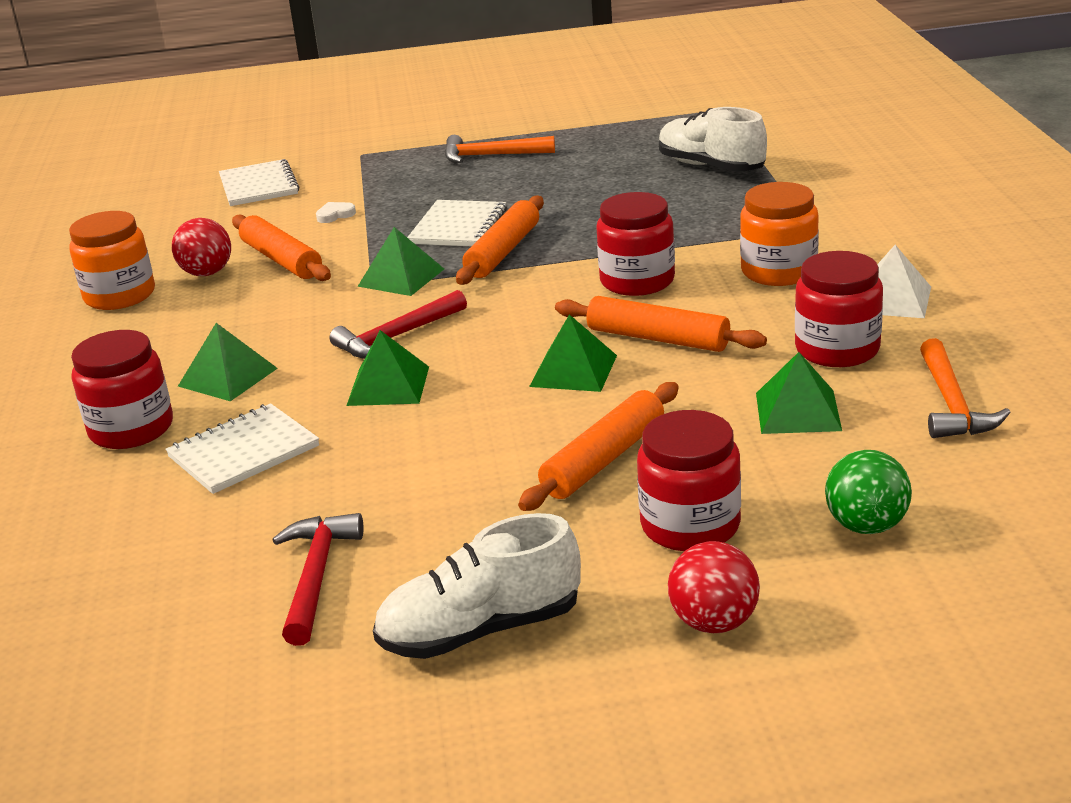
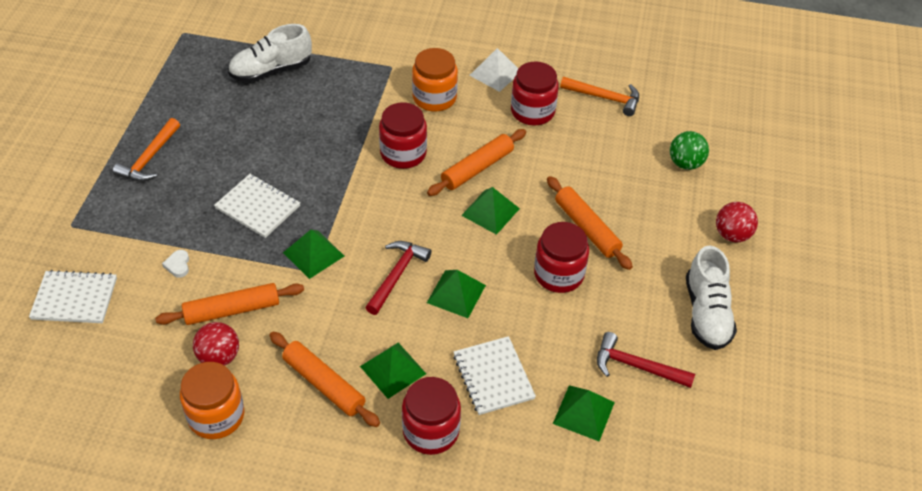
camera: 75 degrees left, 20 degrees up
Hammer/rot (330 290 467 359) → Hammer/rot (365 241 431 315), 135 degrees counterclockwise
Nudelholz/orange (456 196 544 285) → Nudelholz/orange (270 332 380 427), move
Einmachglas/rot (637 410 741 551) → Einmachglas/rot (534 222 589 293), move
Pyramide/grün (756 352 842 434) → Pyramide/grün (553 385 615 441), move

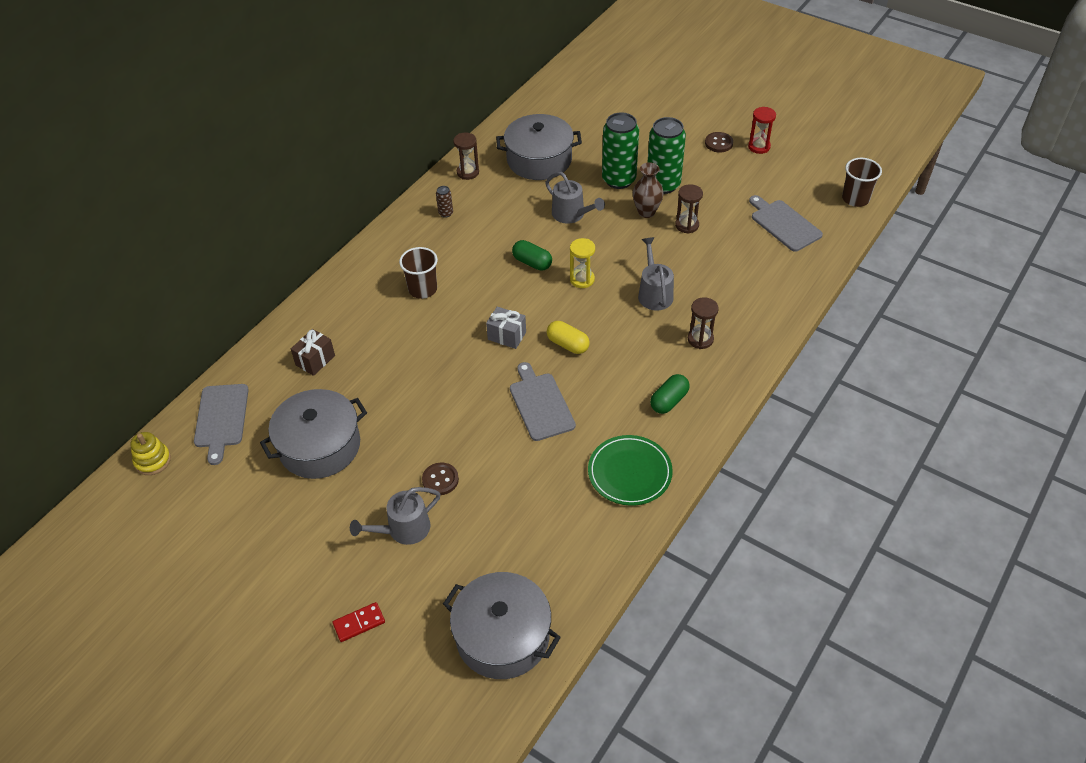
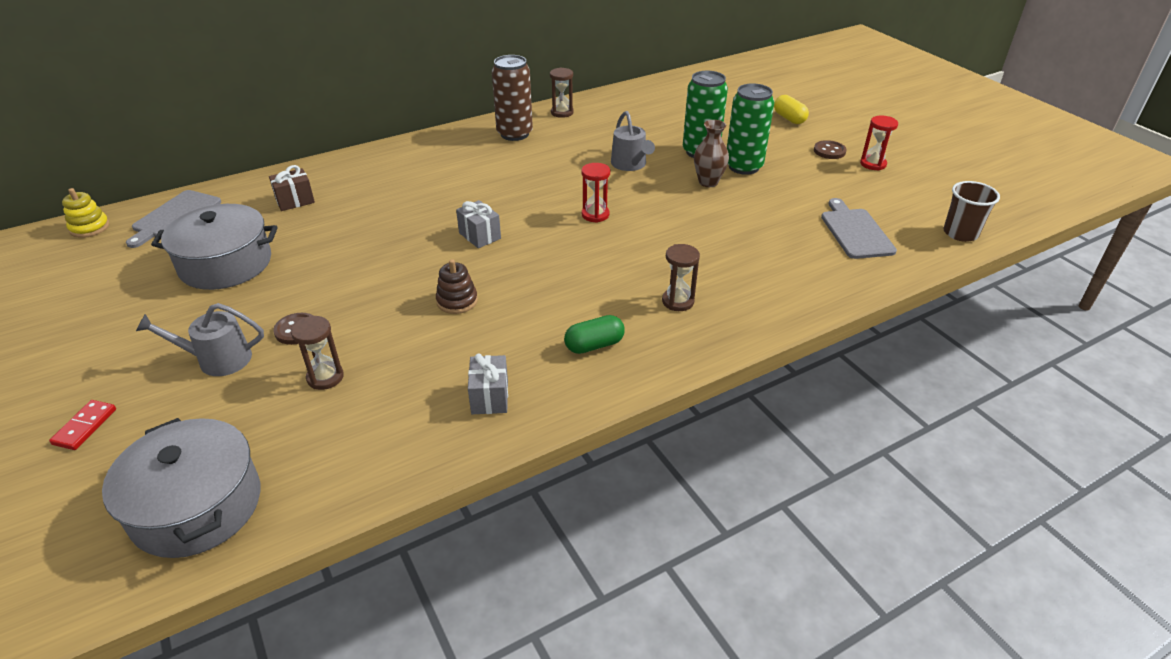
camera: 25 degrees right, 10 degrees down
Dominostein/rot (333 602 385 642) → Dominostein/rot (49 400 116 450), 75 degrees counterclockwise
Becher/braun (399 247 438 299) → -
Dose/braun (436 186 453 218) → Dose/braun (492 55 533 141), x2.36
Kochtopf/grau (496 114 582 180) → -
Schneidebrett/grau (510 362 576 441) → Stapelspielzeug/braun (436 259 478 314)
Kapsel/grün (512 240 552 271) → -
Kapsel/gelb (547 321 590 354) → Kapsel/gelb (774 95 809 124), move
Sanduhr/gelb (570 238 595 288) → Sanduhr/rot (581 163 610 223)
Teller/grün (588 435 673 506) → Geschenk/grau (468 353 508 414)
Gießkanne/grau (638 237 674 311) → -
Sanduhr/braun (675 184 703 234) → Sanduhr/braun (291 316 344 390), move

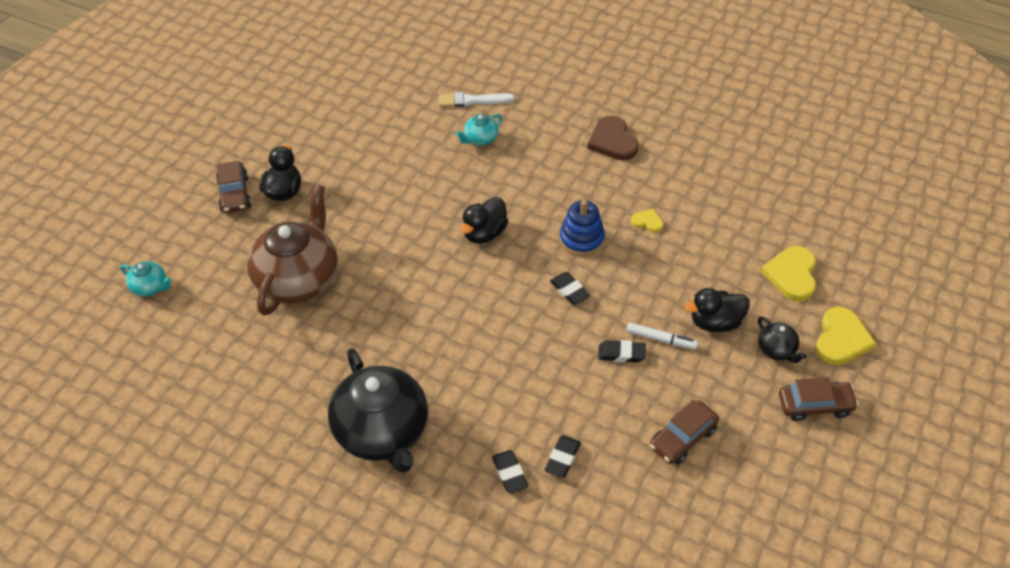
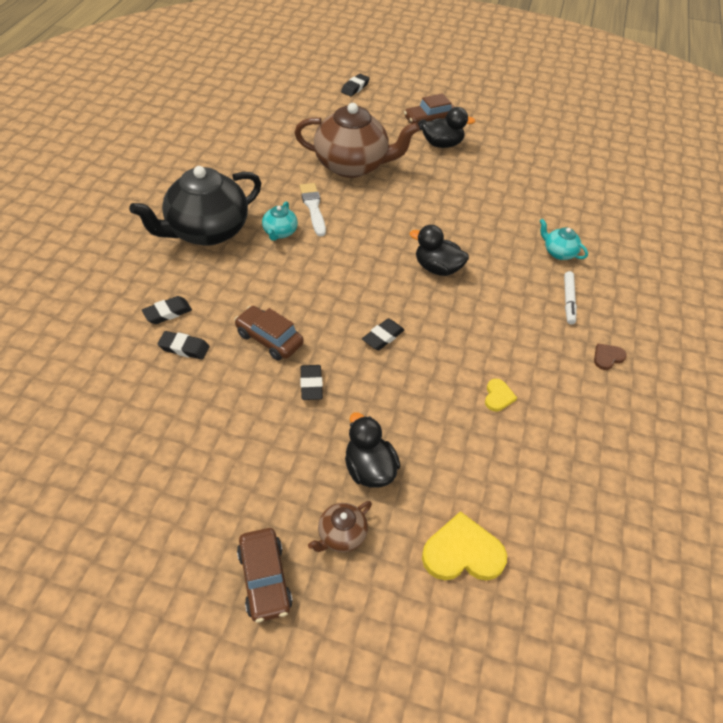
camera: 75 degrees right, 0 degrees up
Teekanne/türkis (120 261 171 297) → Teekanne/türkis (262 201 298 241), move
Pinsel/weiß (439 92 515 107) → Pinsel/weiß (300 183 326 236), move
Stapelspielzeug/blau (559 200 605 256) → -
Herz/braun (587 116 639 160) → Herz/braun (594 343 627 370), x0.53
Filzstift/weiß (626 322 698 350) → Filzstift/weiß (564 271 577 325), move
Auto/braun (650 400 719 465) → Auto/braun (234 306 304 361), move
Teekanne/schwarz (758 317 807 363) → Teekanne/braun (308 501 372 552)
Herz/gelb (816 307 876 365) → -
- → Radiergummi/schwarz (341 74 370 96)

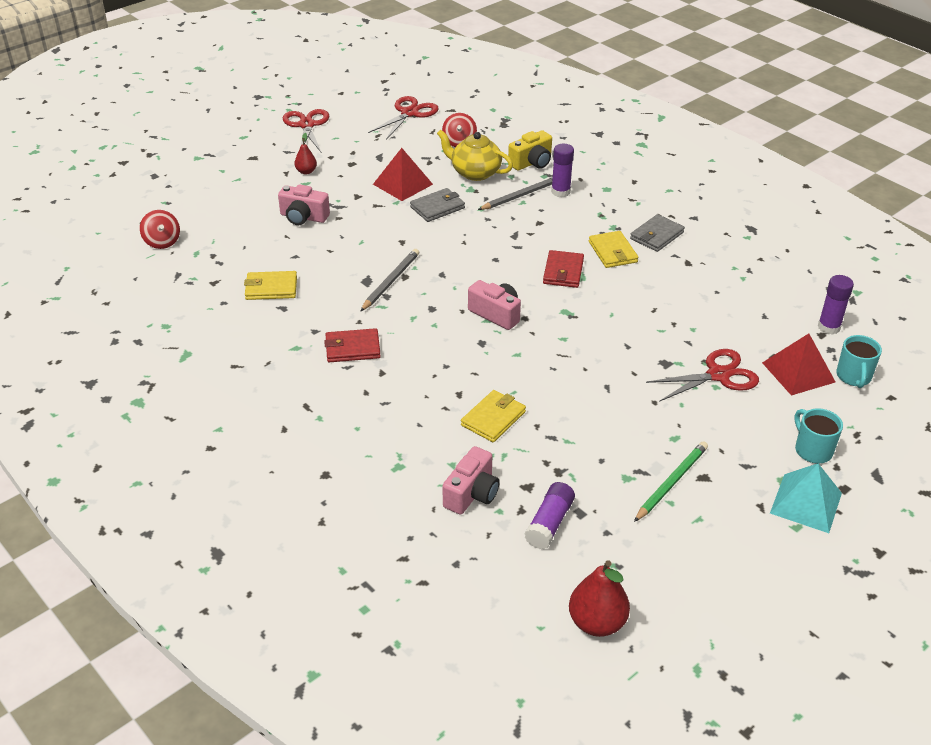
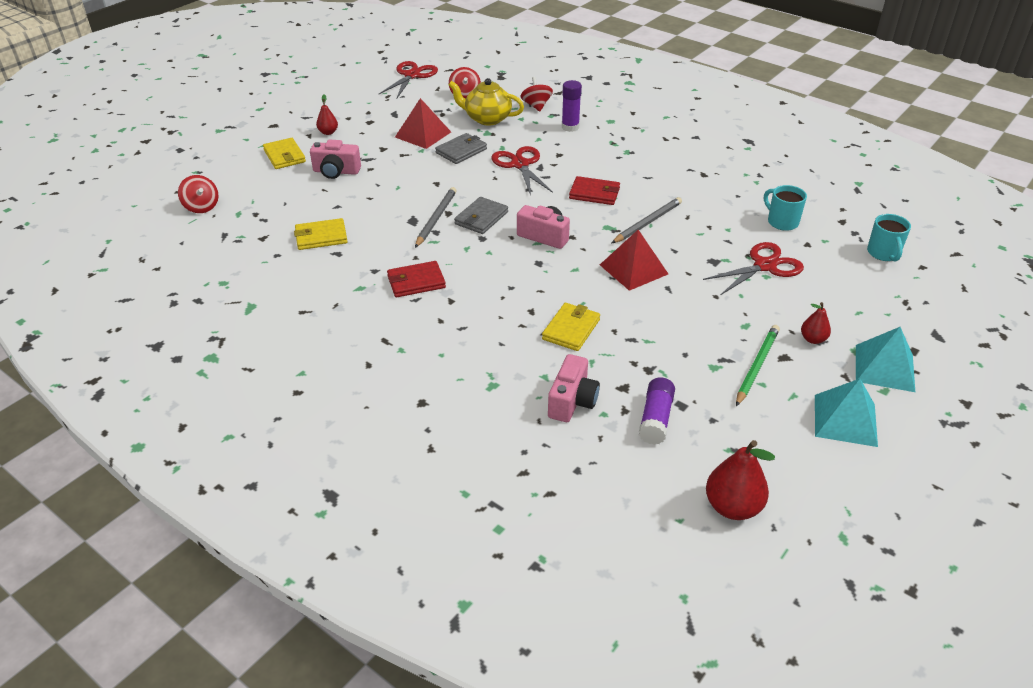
camera: 10 degrees left, 0 degrees up
Schere/rot (283 109 329 153) → Schere/rot (491 146 553 195), move
Bleistift/grau (478 177 553 210) → Bleistift/grau (611 197 682 244), move
Kamera/gelb (508 130 552 170) → Kreisel/rot (521 77 553 112)
Geldbörse/rot (543 250 584 288) → Geldbörse/rot (569 176 620 205), 75 degrees counterclockwise
Geldbörse/gelb (589 231 638 268) → Geldbörse/gelb (263 138 306 169), move
Geldbörse/grau (630 214 685 252) → Geldbörse/grau (454 197 508 234), move
Pyramide/rot (762 334 835 396) → Pyramide/rot (600 230 668 291), move
Tasse/türkis (794 408 843 464) → Tasse/türkis (764 185 807 231), move
Klebestift/lila (818 275 854 335) → -
- → Birne/rot (801 302 831 344)
- → Pyramide/türkis (815 379 878 447)

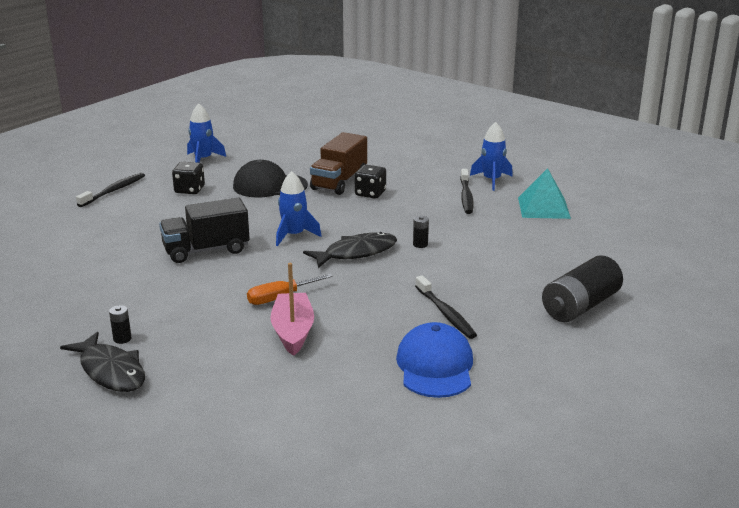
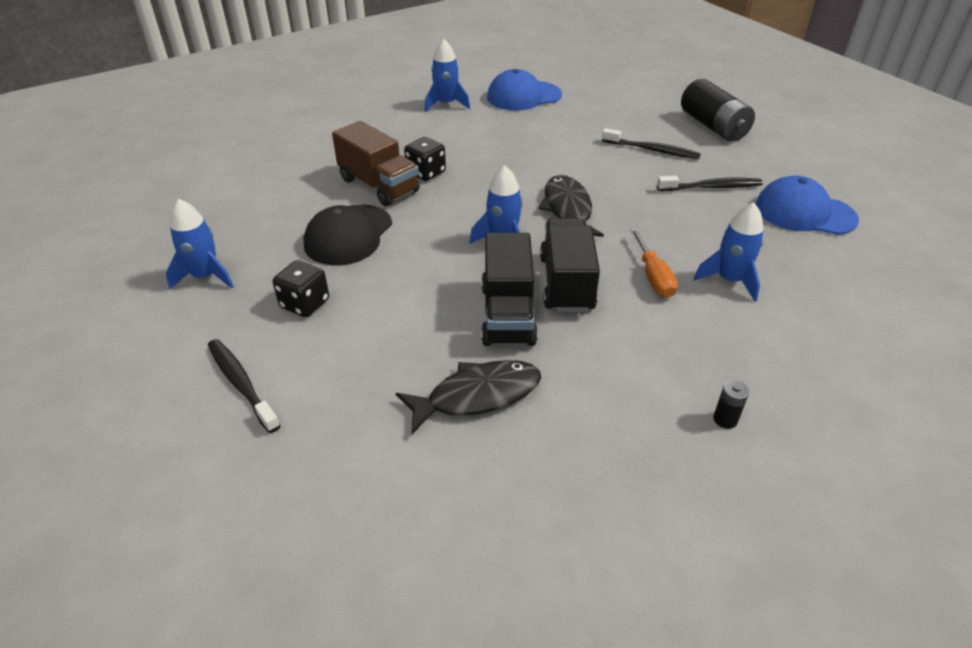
camera: 70 degrees left, 15 degrees up
Fisch/schwarz (60 331 145 392) → Fisch/schwarz (396 360 541 434), move
Boot/rosa (270 263 314 356) → Rakete/blau (694 203 764 302)
Batterie/schwarz (413 216 429 248) → -
Zahnbürste/schwarz (460 169 474 214) → Zahnbürste/schwarz (602 128 701 159), move
Pyramide/türkis (518 168 571 219) → Kappe/blau (487 69 562 111)
- → Lastwagen/schwarz (540 218 600 312)

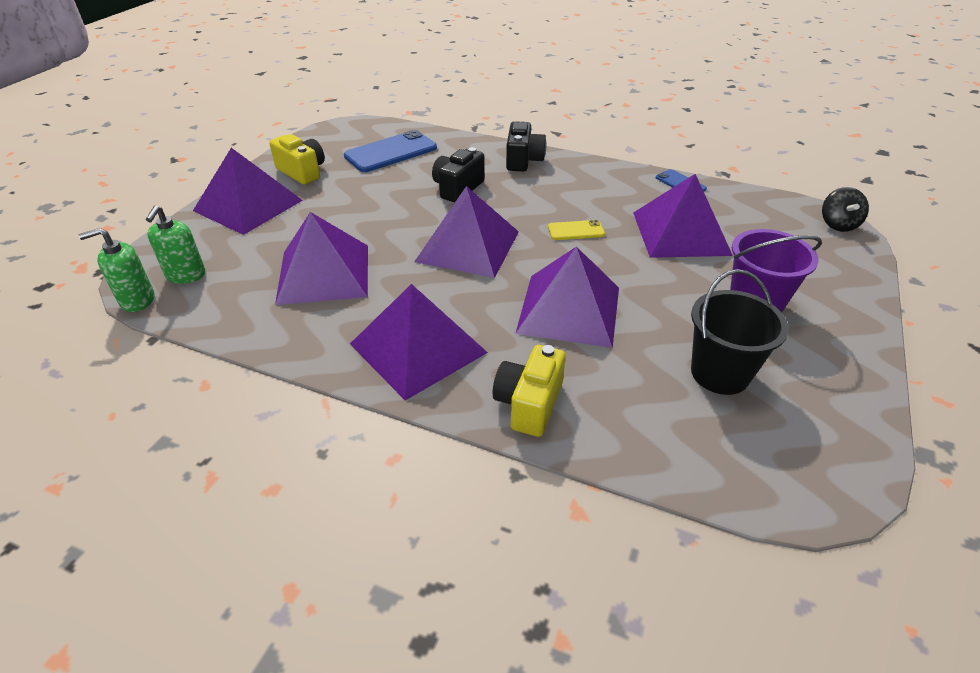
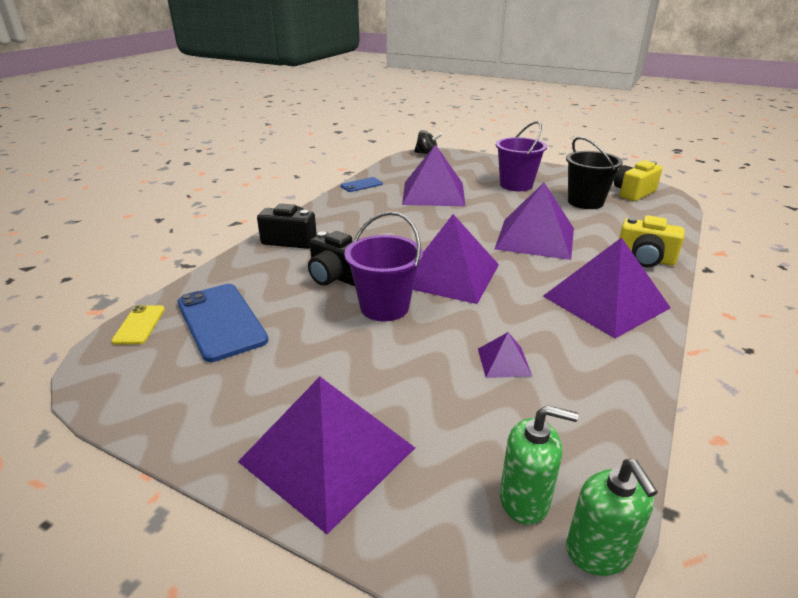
camera: 85 degrees left, 10 degrees down
Kamera/gelb (269 134 325 185) → Kamera/gelb (614 160 663 201), move
Pyramide/lila (275 212 368 305) → Pyramide/lila (478 332 532 378), x0.44
Handy/gelb (548 220 605 240) → Handy/gelb (111 305 165 345), move
- → Eimer/lila (345 211 423 321)

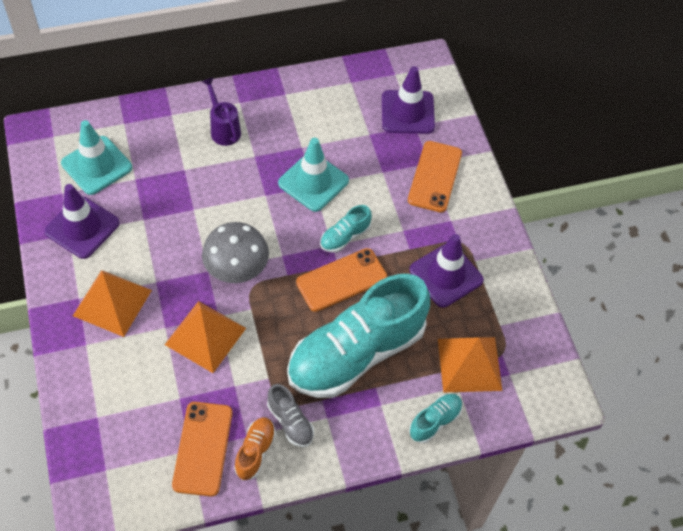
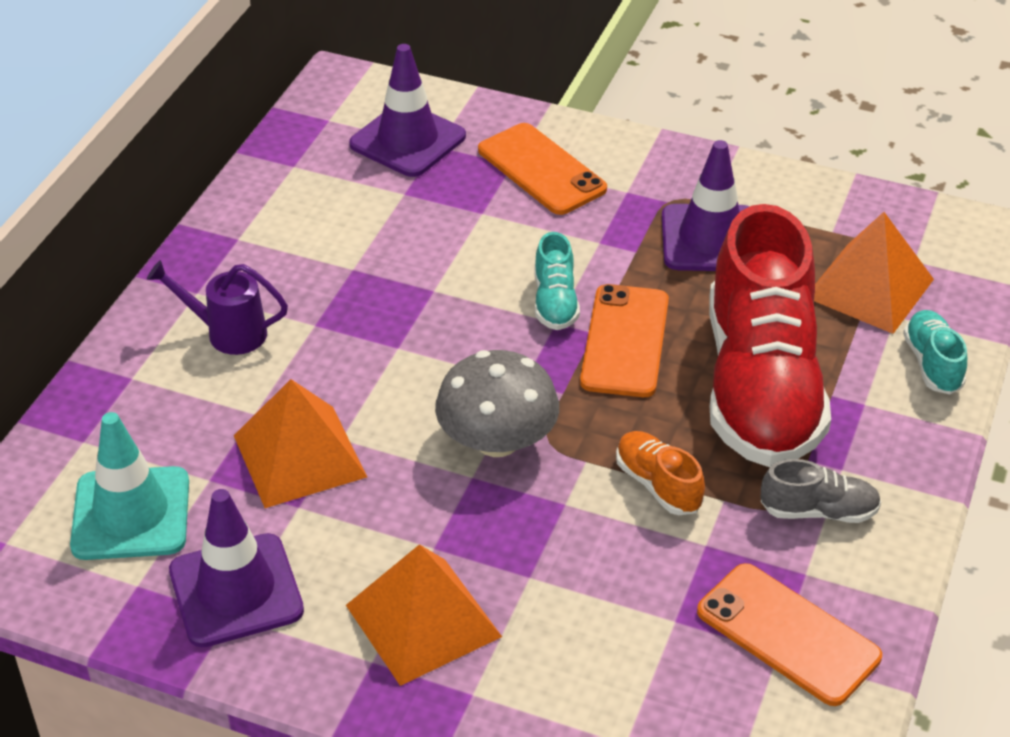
camera: 50 degrees left, 15 degrees down
Pyramide/orange (165 301 246 373) → Pyramide/orange (234 379 367 508), move
Schuh/orange (234 417 276 480) → Schuh/orange (616 431 705 515), move
Leitkegel/türkis (278 138 349 212) → -
Schuh/türkis (287 274 430 398) → Schuh/rot (709 204 831 467)

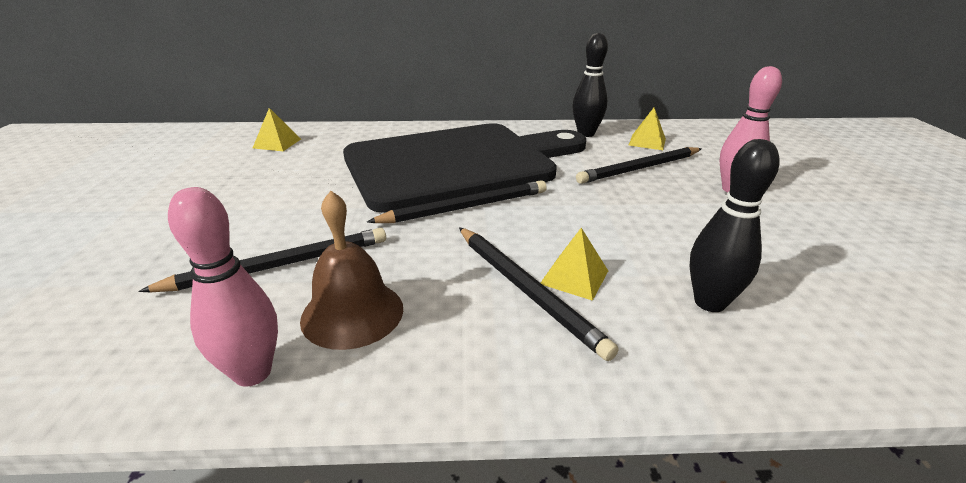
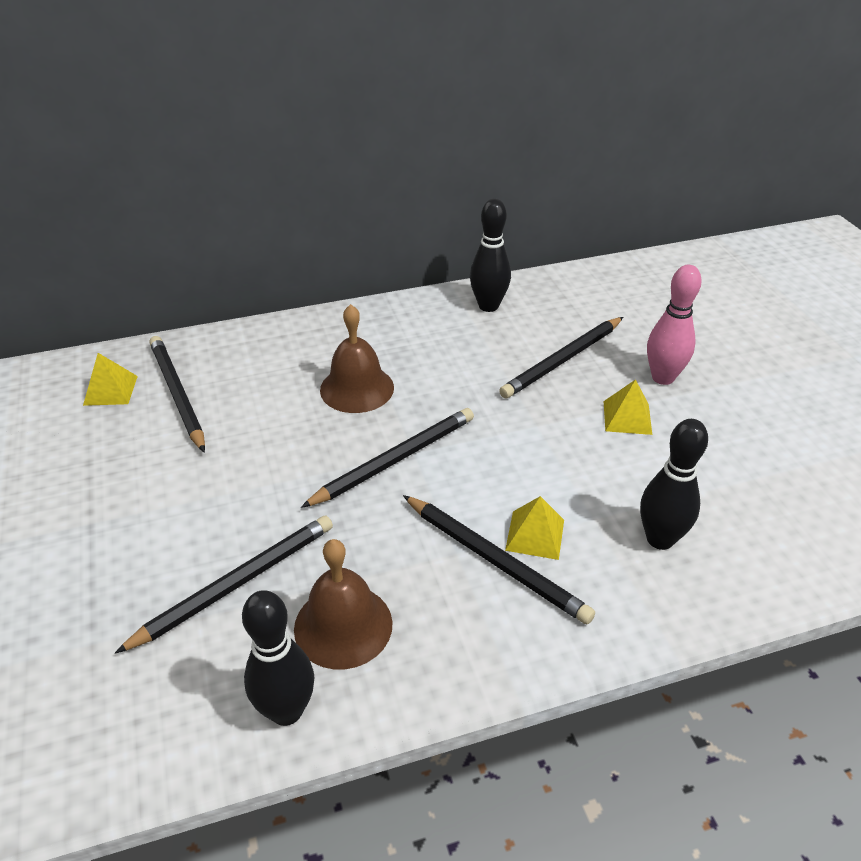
camera: 15 degrees left, 10 degrees up
Bowlingkegel/rosa (168 187 278 387) → Bowlingkegel/schwarz (242 590 315 726)
Schneidebrett/schwarz (343 123 586 213) → Glocke/braun (320 304 394 413)
Pyramide/gelb (628 107 666 150) → Pyramide/gelb (604 379 652 435), move
- → Bleistift/schwarz (149 336 205 453)

